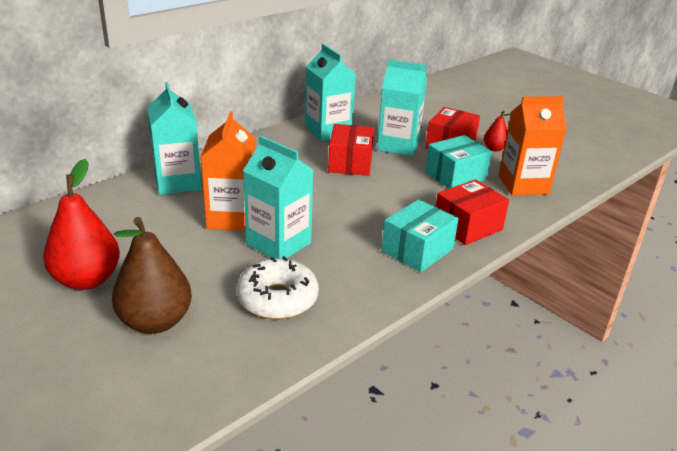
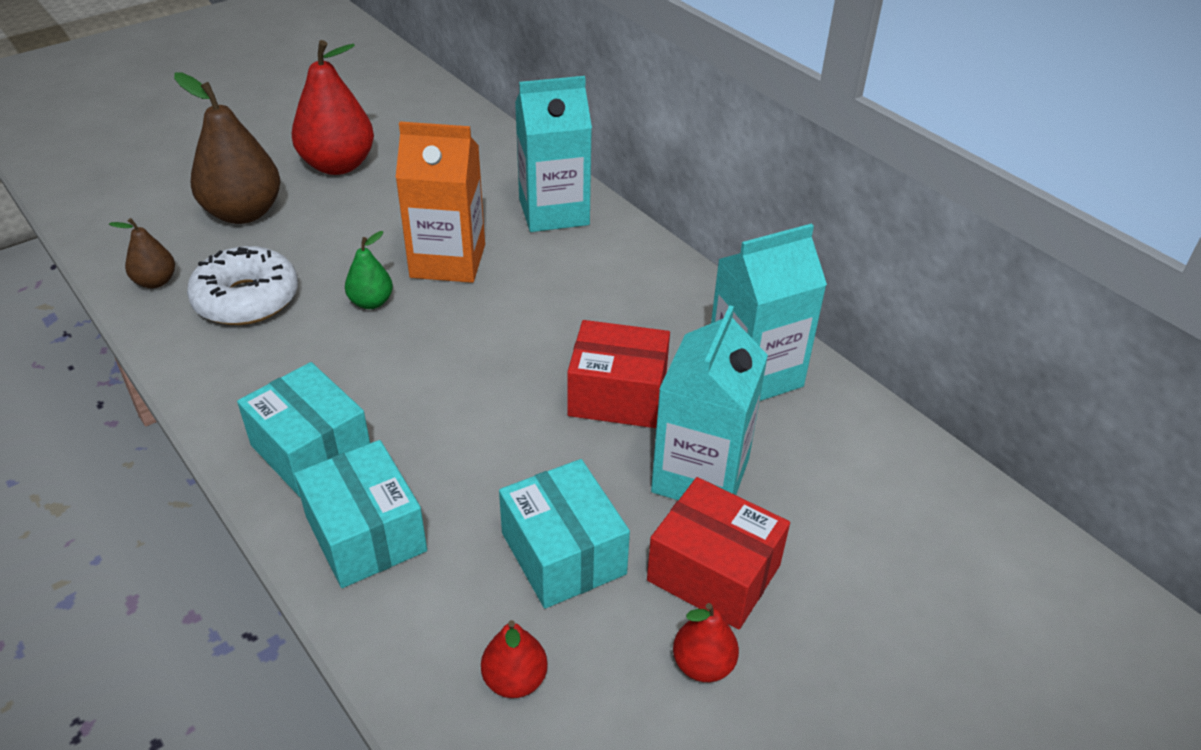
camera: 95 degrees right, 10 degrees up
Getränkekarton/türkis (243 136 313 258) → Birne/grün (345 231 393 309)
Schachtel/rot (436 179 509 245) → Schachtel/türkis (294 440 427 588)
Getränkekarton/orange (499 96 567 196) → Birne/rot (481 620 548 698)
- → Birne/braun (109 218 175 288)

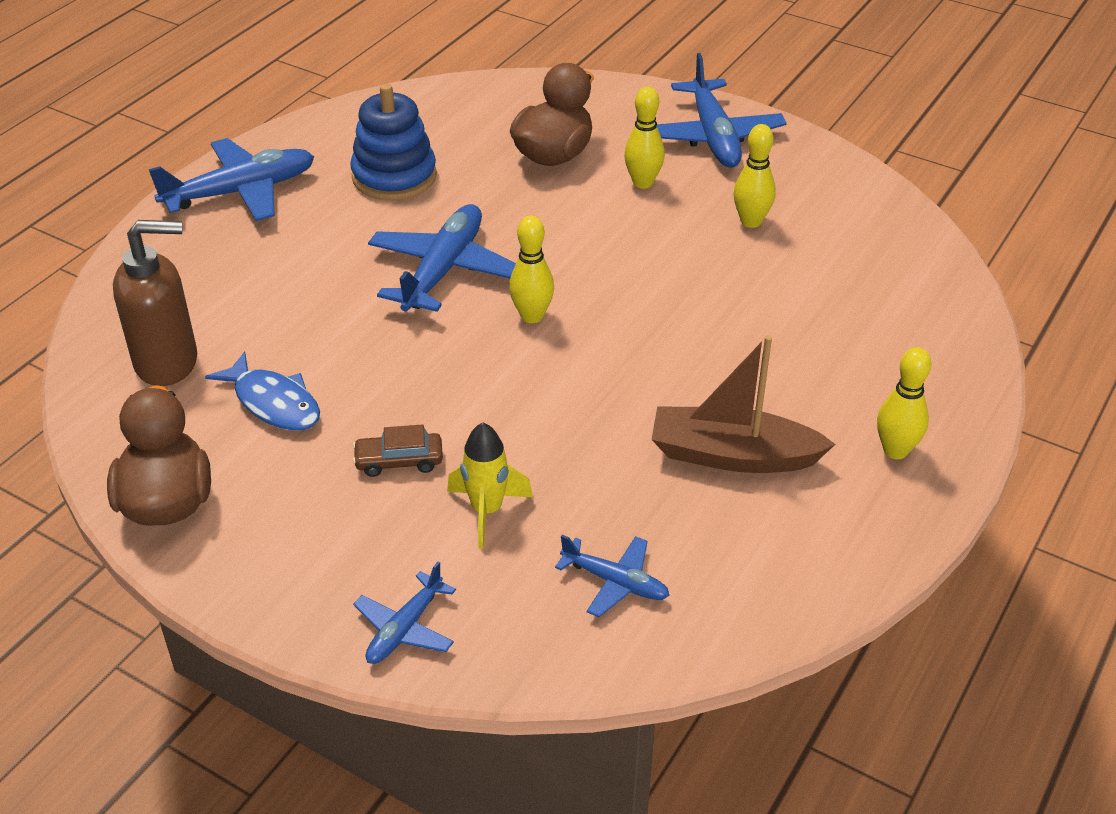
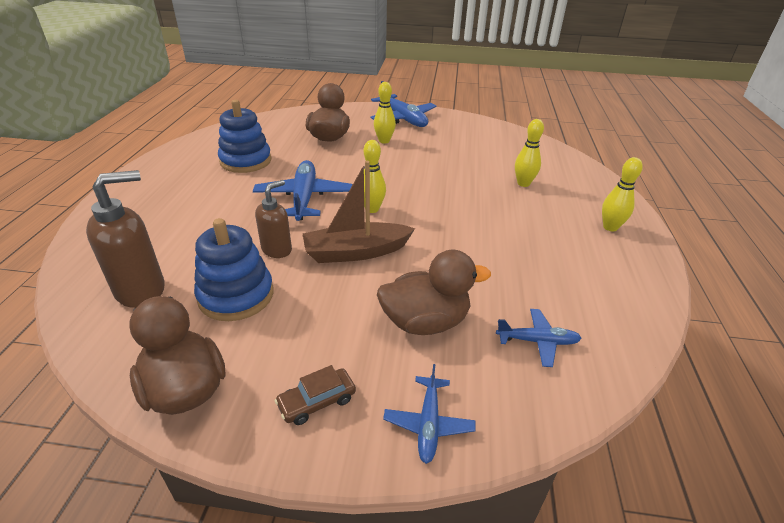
camera: 25 degrees left, 5 degrees down
Flugzeug/blau (149 138 314 221) → -
Fisch/blau (205 351 320 431) → Stapelspielzeug/blau (194 218 273 321)
Auto/braun (353 425 443 477) → Auto/braun (275 365 356 425), move
Rakete/gelb (447 422 533 549) → Ente/braun (377 250 491 335)
Boot/braun (652 335 835 473) → Boot/braun (303 161 415 263), move
Bowlingkegel/gelb (733 124 776 228) → Bowlingkegel/gelb (515 119 544 187), move
- → Seifenspender/braun (255 180 292 258)

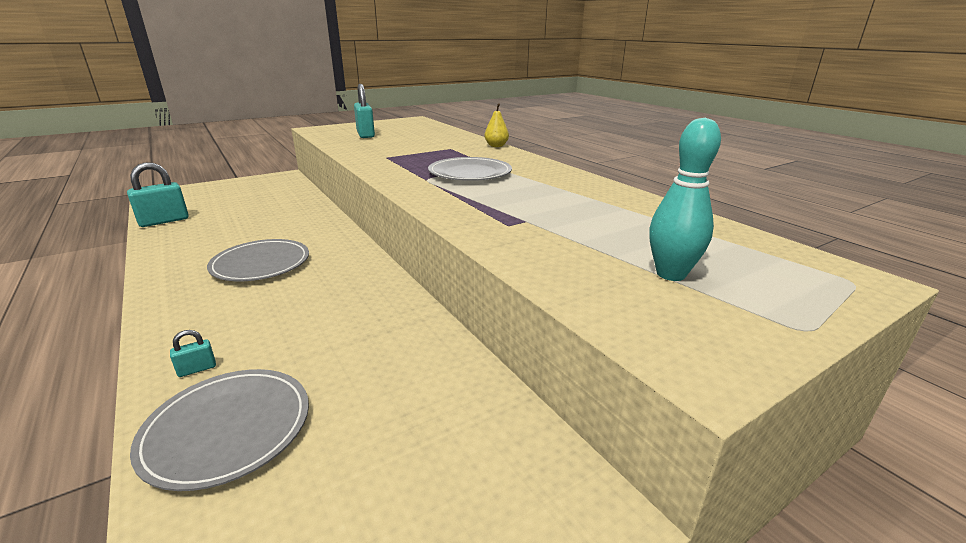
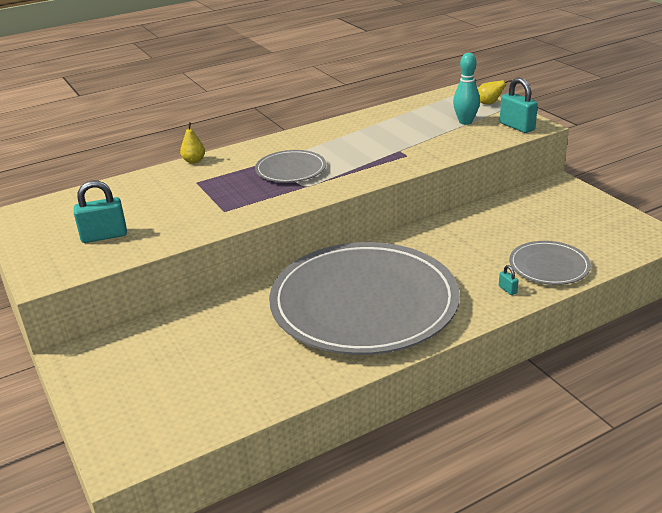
camera: 85 degrees left, 5 degrees up
Vorhängeschloss/türkis (127 162 189 227) → Vorhängeschloss/türkis (500 78 538 133), move
Teller/grau (207 239 309 281) → Teller/grau (269 242 460 355), x2.27
- → Birne/gelb (478 80 512 104)

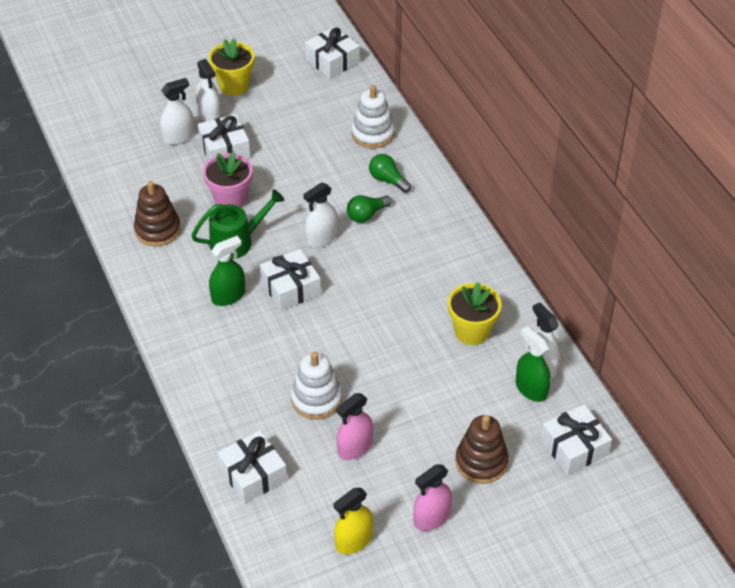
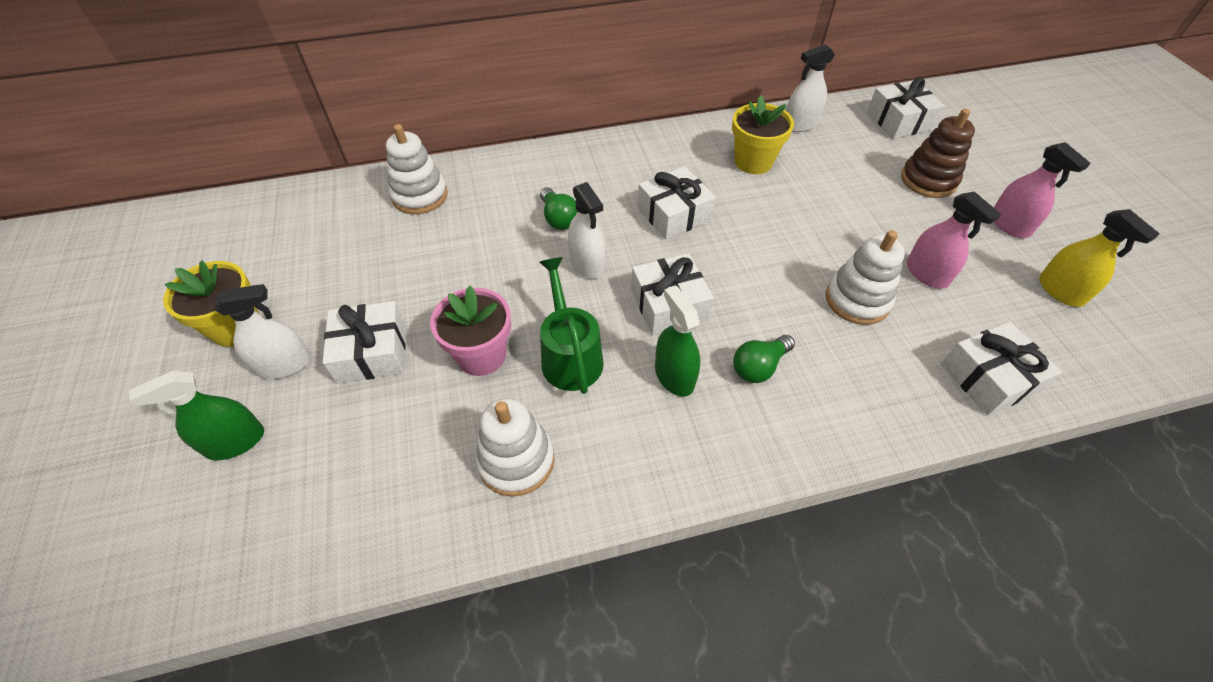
camera: 80 degrees left, 5 degrees up
Stapelspielzeug/braun (134 181 181 246) → Stapelspielzeug/weiß (475 398 555 497)
Sprühflasche/weiß (160 78 194 145) → -
Geschenk/weiß (305 27 360 79) → Geschenk/weiß (637 166 716 240), move
Glühbirne/grün (369 154 411 193) → Glühbirne/grün (733 335 795 383), move
Sprühflasche/grün (516 326 551 402) → Sprühflasche/grün (129 371 264 460), move

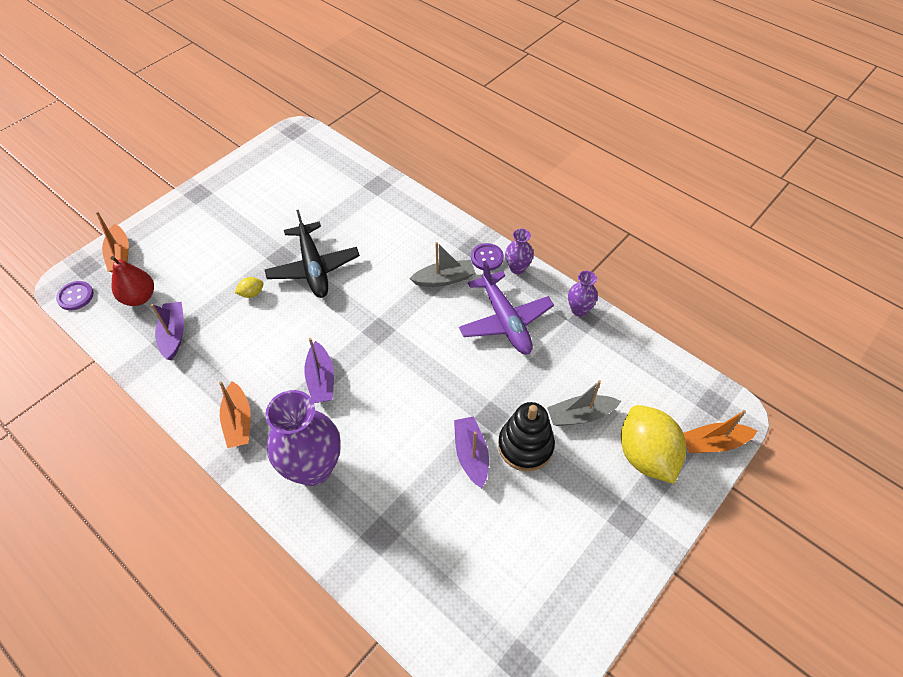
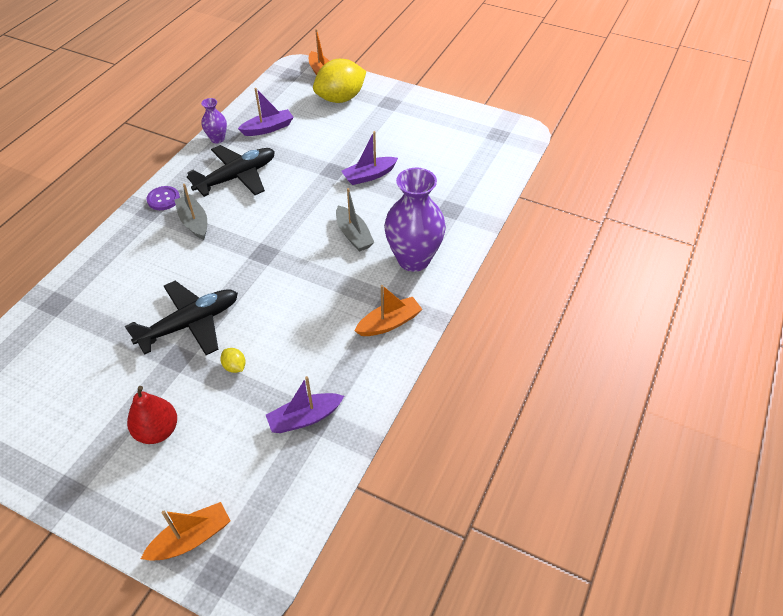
camera: 105 degrees left, 5 degrees down
Knopf/lila (56 281 94 310) → -
Birne/rot (110 256 154 306) → Birne/rot (127 386 177 444), move
Boot/lila (304 338 334 403) → Boot/lila (238 88 294 136), move
Flugzeug/lila (459 260 554 354) → Flugzeug/schwarz (187 145 275 197)
Stapelspielzeug/schwarz (498 402 555 471) → -
Vase/lila (505 229 534 274) → -
Boot/grau (547 380 621 426) → Boot/grau (336 188 375 252), move

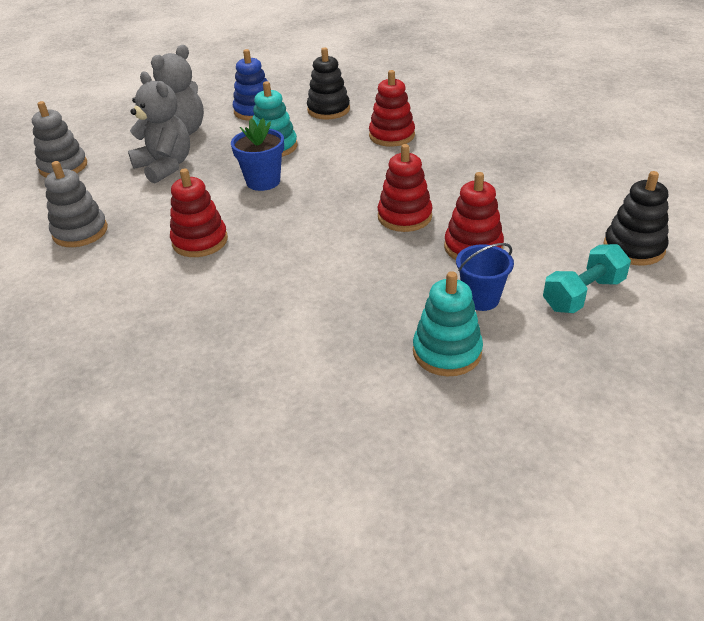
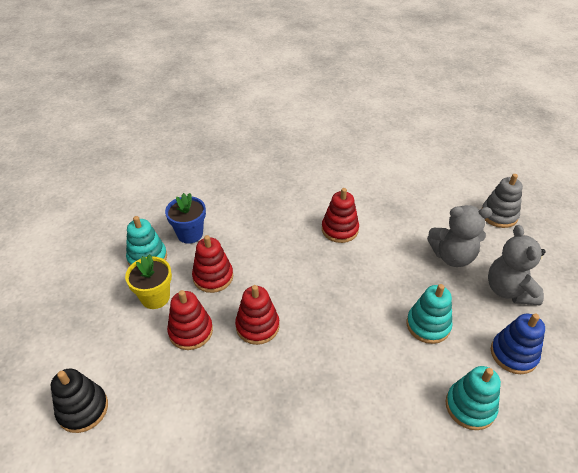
camera: 130 degrees right, 5 degrees up
Stapelspielzeug/grau (45 161 108 247) → -
Blumentopf/blau (231 118 284 191) → Blumentopf/blau (165 193 206 244), move
Stapelspielzeug/schwarz (307 47 350 119) → Stapelspielzeug/türkis (445 366 501 430)
Stapelspielzeug/rot (369 70 415 147) → Stapelspielzeug/rot (192 235 233 293), move
Eimer/blau (456 243 514 311) → Blumentopf/gelb (125 254 172 309)
Hantel/türkis (543 244 631 313) → -

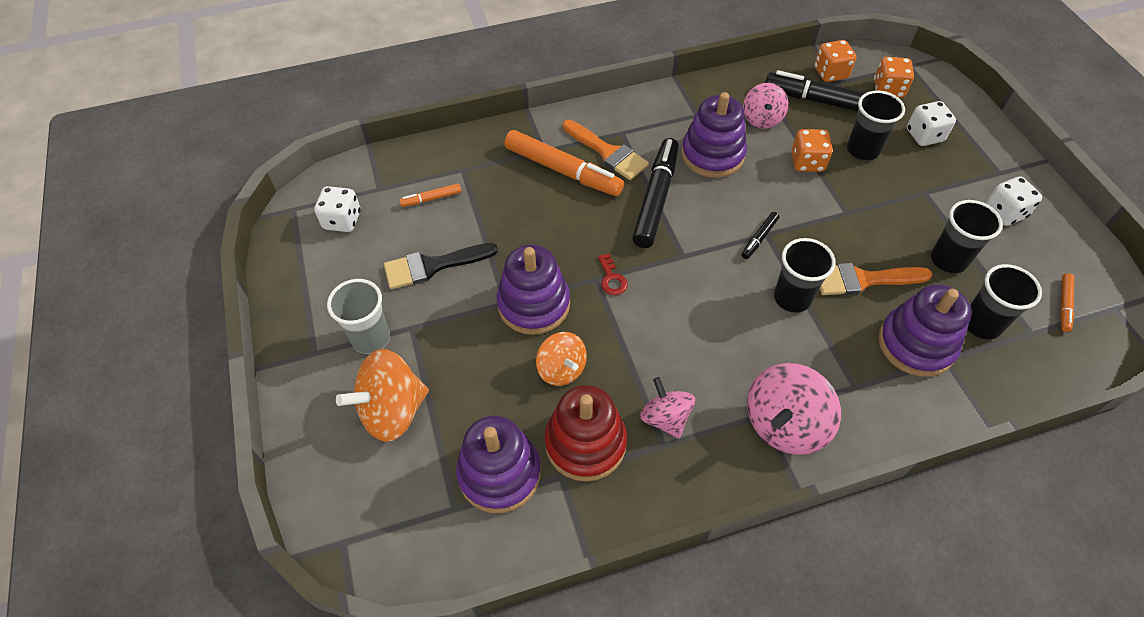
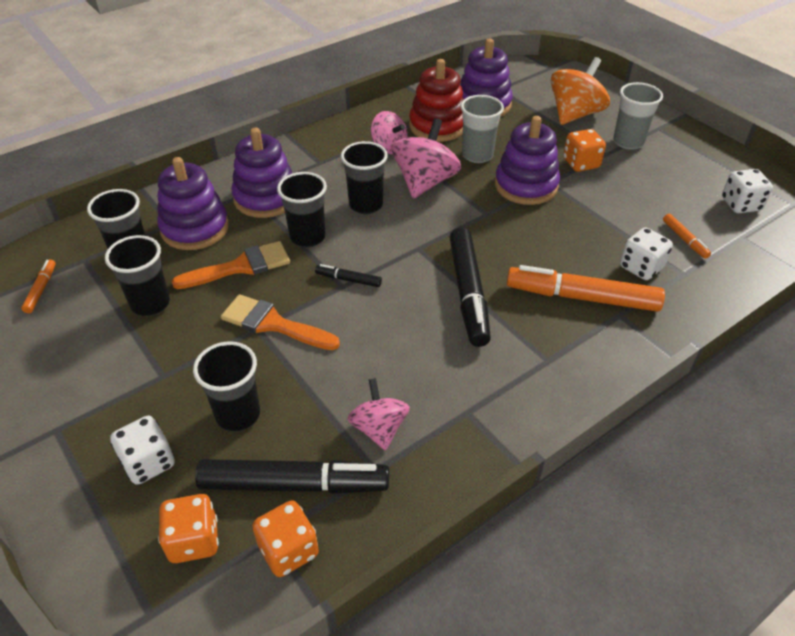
camera: 160 degrees right, 10 degrees down
Pinsel/schwarz (384 243 498 289) → -
Filzstift/orange (399 183 461 207) → Filzstift/orange (663 214 711 259), 105 degrees clockwise
Kreisel/orange (536 332 587 386) → Becher/grau (460 95 504 163)
Pinsel/orange (563 120 649 180) → Pinsel/orange (221 294 340 350), move
Schlüssel/rot (598 253 628 295) → -
Stapelspielzeug/lila (681 92 747 178) → Stapelspielzeug/lila (232 128 292 218), move
Filzstift/schwarz (742 212 779 259) → Filzstift/schwarz (315 264 382 287), 90 degrees counterclockwise
Kreisel/rosa (747 363 841 455) → Kreisel/rosa (391 118 461 199), move
Spielwürfel/orange (791 129 833 172) → Spielwürfel/orange (563 129 606 172), move
Spielwürfel/weiß (985 176 1042 226) → Spielwürfel/weiß (620 227 673 280), move
- → Becher/schwarz (341 141 388 214)

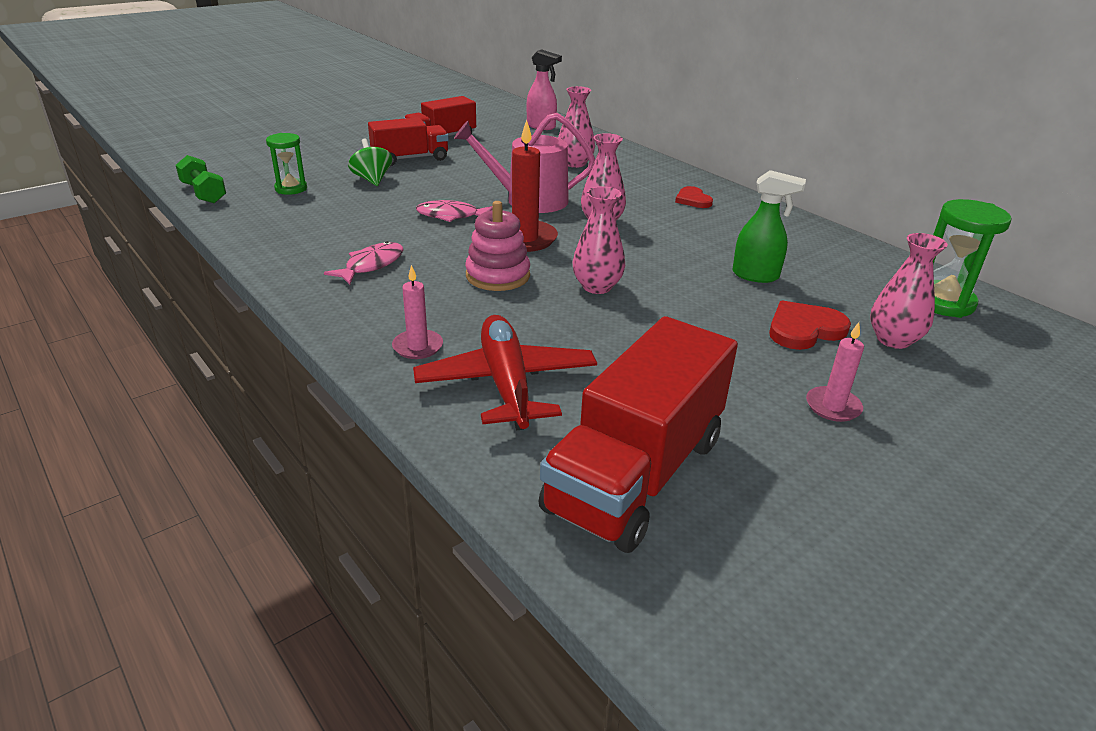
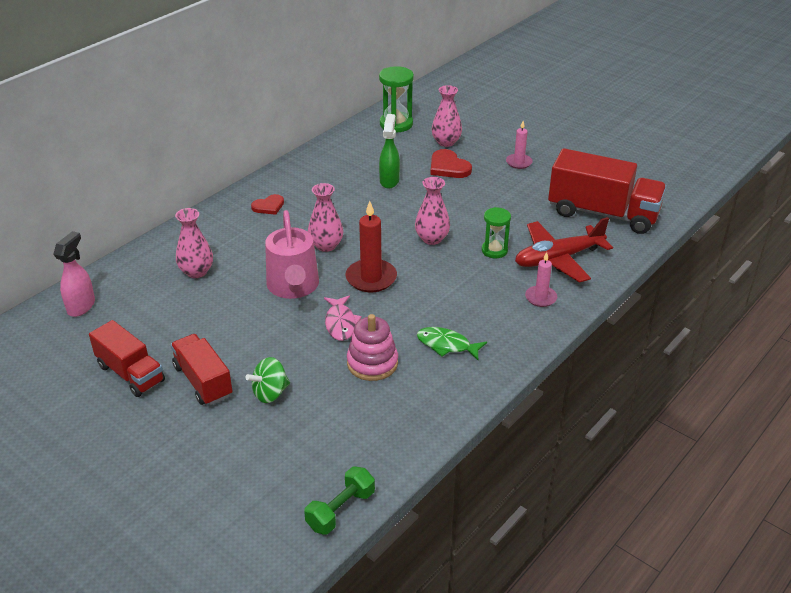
camera: 100 degrees left, 5 degrees up
Sanduhr/grün (266 133 307 195) → Sanduhr/grün (482 207 511 258), move
Fisch/rosa (324 241 403 285) → Fisch/grün (417 327 487 360)
Stapelspielzeug/rosa (465 201 530 291) → Stapelspielzeug/rosa (347 314 398 381), move

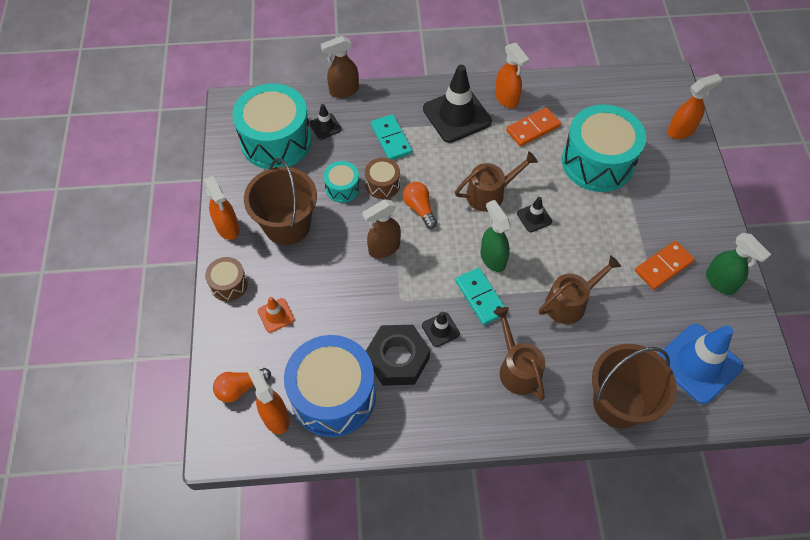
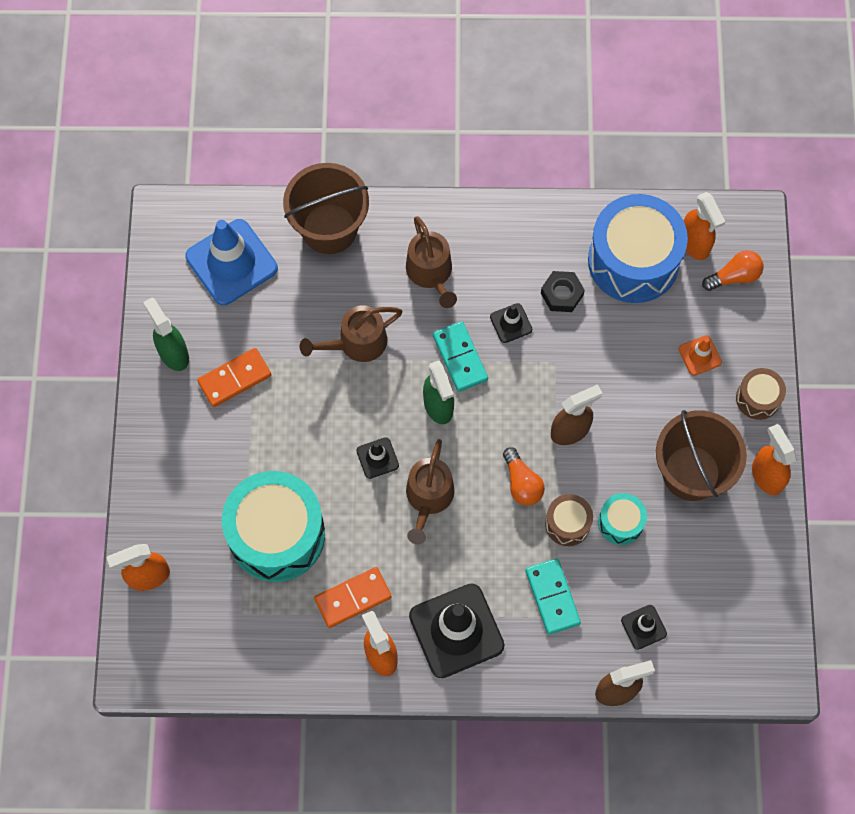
camera: 175 degrees left, 10 degrees up
Trommel/türkis (232 83 312 169) → -
Sechskantmutter/schwarz (366 325 430 386) → Sechskantmutter/schwarz (541 271 585 312), x0.61
Gießkanne/braun (455 151 538 212) → Gießkanne/braun (406 439 455 545), 60 degrees counterclockwise

